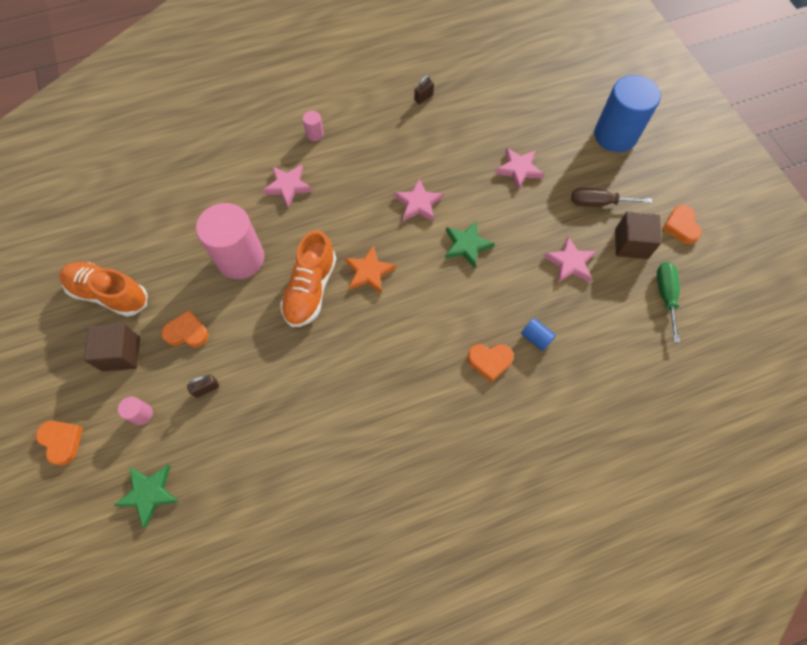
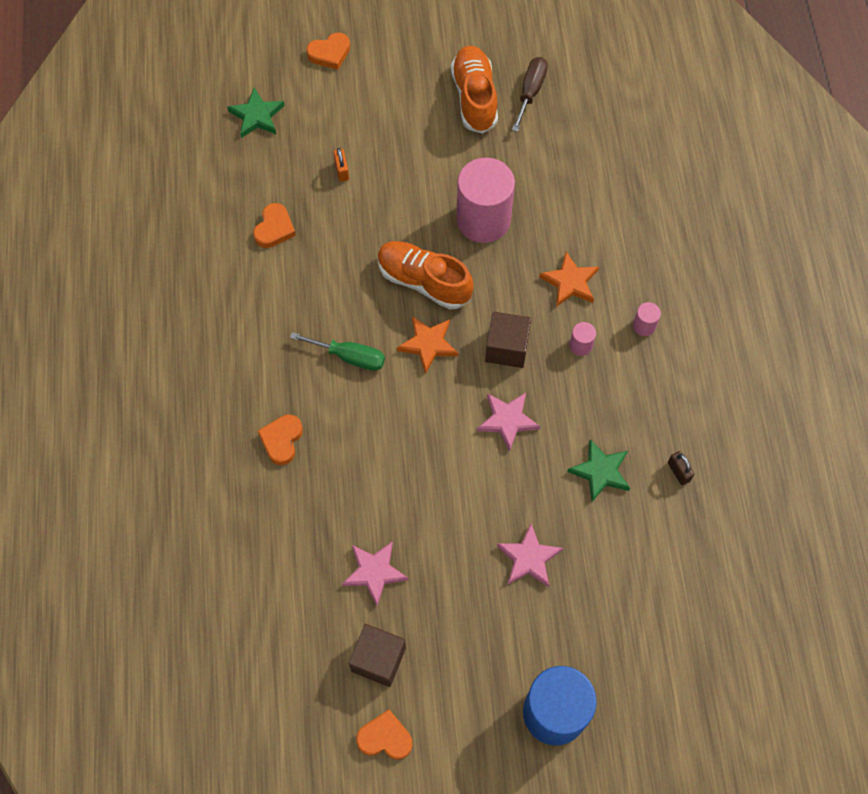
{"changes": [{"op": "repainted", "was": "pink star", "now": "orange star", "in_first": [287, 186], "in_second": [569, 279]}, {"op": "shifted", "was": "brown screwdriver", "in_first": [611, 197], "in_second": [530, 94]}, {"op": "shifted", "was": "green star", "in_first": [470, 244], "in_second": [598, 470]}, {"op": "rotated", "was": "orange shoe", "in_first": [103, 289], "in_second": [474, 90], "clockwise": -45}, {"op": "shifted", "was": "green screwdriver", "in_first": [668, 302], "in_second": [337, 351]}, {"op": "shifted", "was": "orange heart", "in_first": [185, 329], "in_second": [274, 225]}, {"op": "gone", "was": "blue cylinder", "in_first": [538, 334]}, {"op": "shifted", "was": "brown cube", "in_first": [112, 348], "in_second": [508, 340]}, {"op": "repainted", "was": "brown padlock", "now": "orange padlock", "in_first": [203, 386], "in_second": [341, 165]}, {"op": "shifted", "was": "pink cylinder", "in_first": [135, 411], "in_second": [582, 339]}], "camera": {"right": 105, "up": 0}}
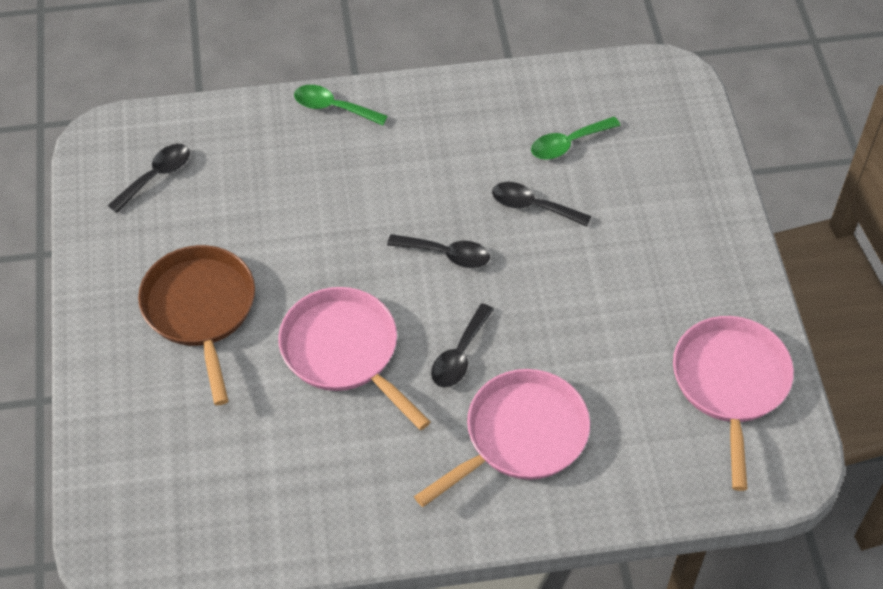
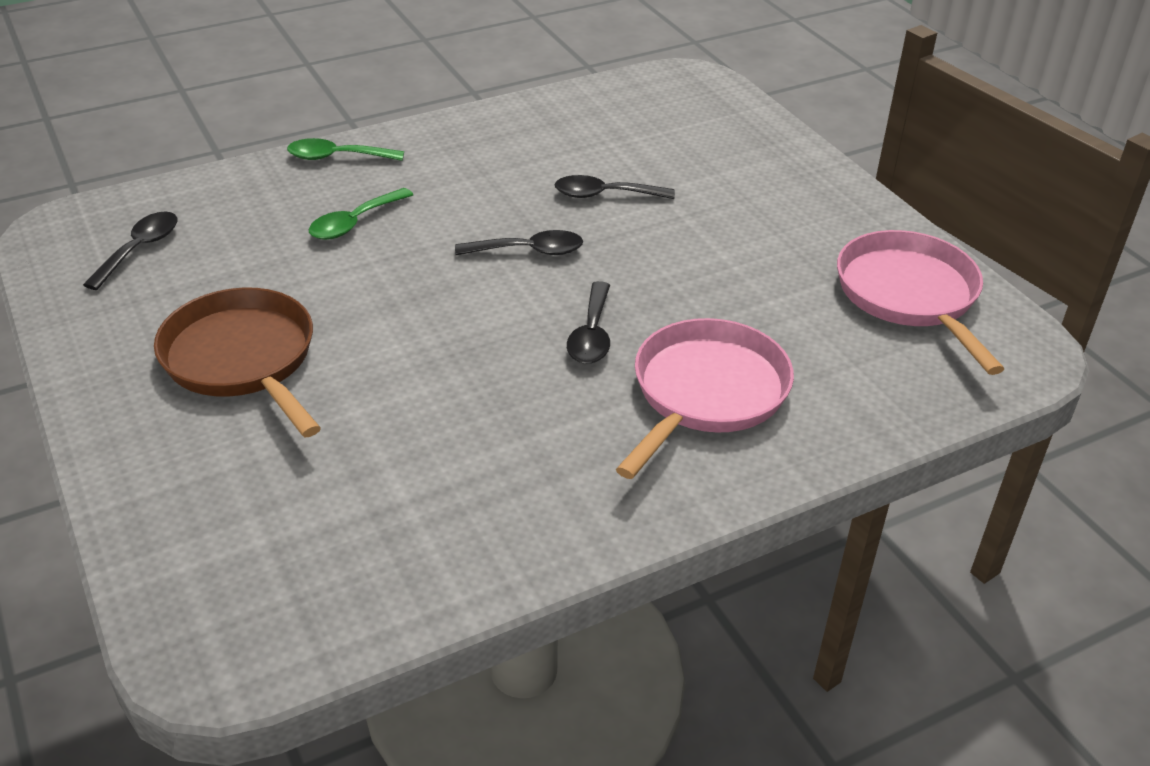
{"changes": [{"op": "shifted", "was": "green spoon", "in_first": [576, 138], "in_second": [361, 214]}, {"op": "gone", "was": "pink pan", "in_first": [354, 358]}], "camera": {"right": -20, "up": -15}}
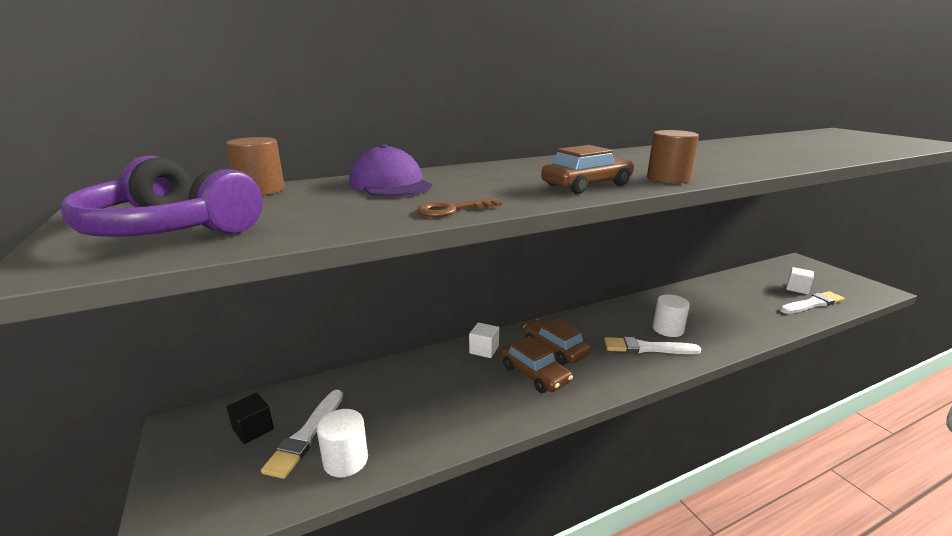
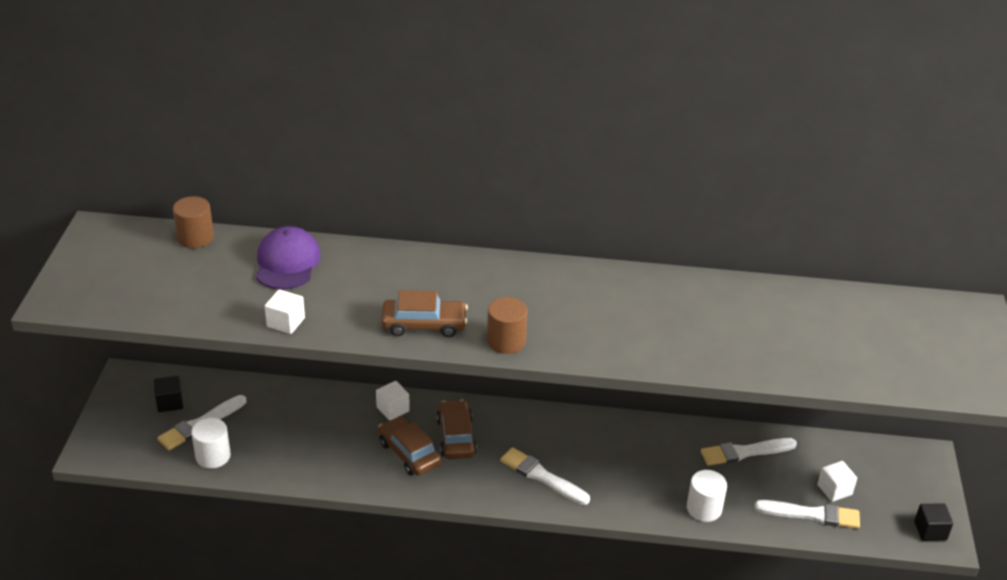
{"changes": [{"op": "gone", "was": "purple headphones", "in_first": [162, 196]}, {"op": "swapped", "was": "brown key", "now": "white cube", "in_first": [459, 207], "in_second": [285, 311]}, {"op": "shifted", "was": "white cylinder", "in_first": [671, 315], "in_second": [707, 496]}, {"op": "rotated", "was": "brown car", "in_first": [537, 364], "in_second": [409, 446], "clockwise": 150}, {"op": "new", "now": "white brush", "in_second": [749, 452]}, {"op": "new", "now": "black cube", "in_second": [933, 522]}], "camera": {"right": 30, "up": 15}}
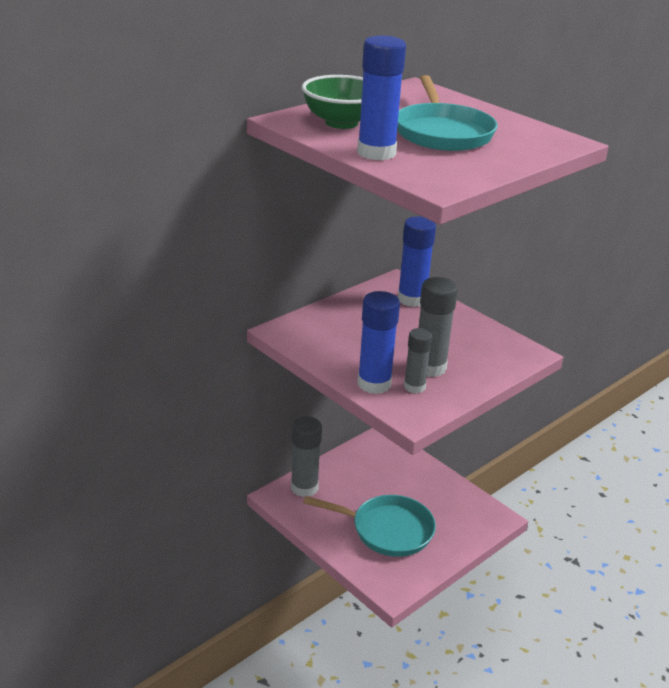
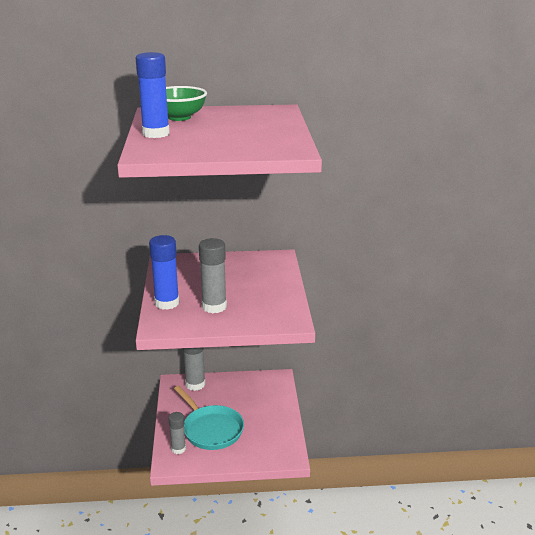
{"changes": [{"op": "gone", "was": "turquoise pan", "in_first": [447, 113]}, {"op": "gone", "was": "blue glue stick", "in_first": [417, 261]}, {"op": "shifted", "was": "grey glue stick", "in_first": [418, 360], "in_second": [177, 433]}], "camera": {"right": 40, "up": -5}}
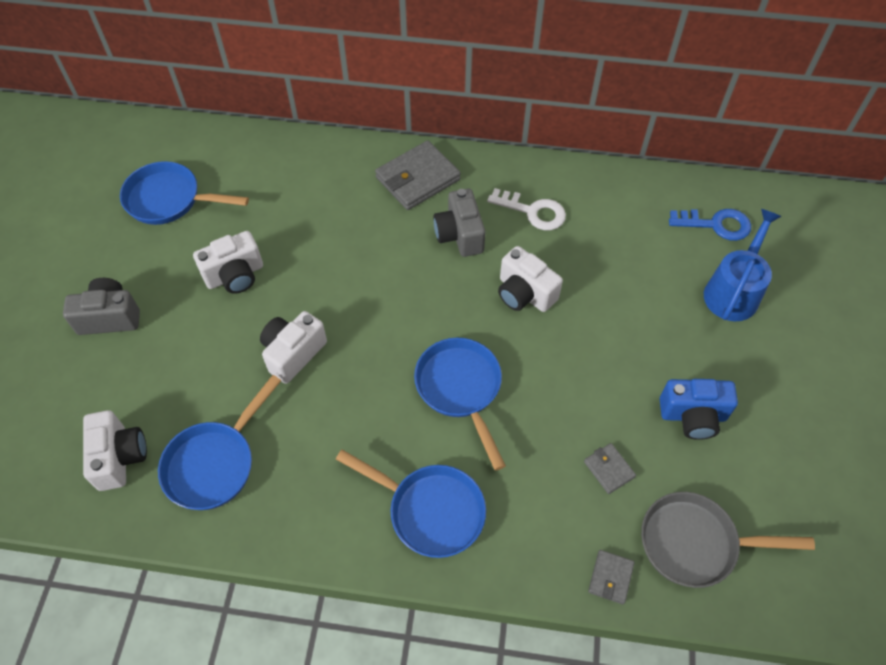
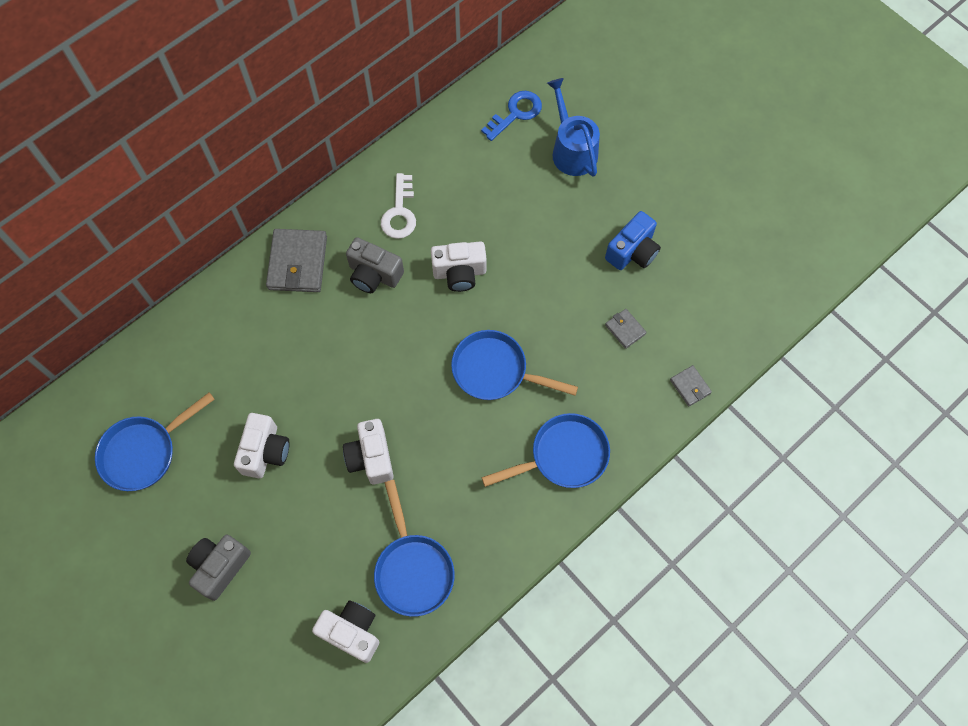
{"changes": [{"op": "rotated", "was": "white key", "in_first": [526, 209], "in_second": [398, 206], "clockwise": 120}, {"op": "rotated", "was": "grey wallet", "in_first": [610, 468], "in_second": [626, 329], "clockwise": 45}, {"op": "gone", "was": "grey pan", "in_first": [728, 540]}], "camera": {"right": -50, "up": 10}}
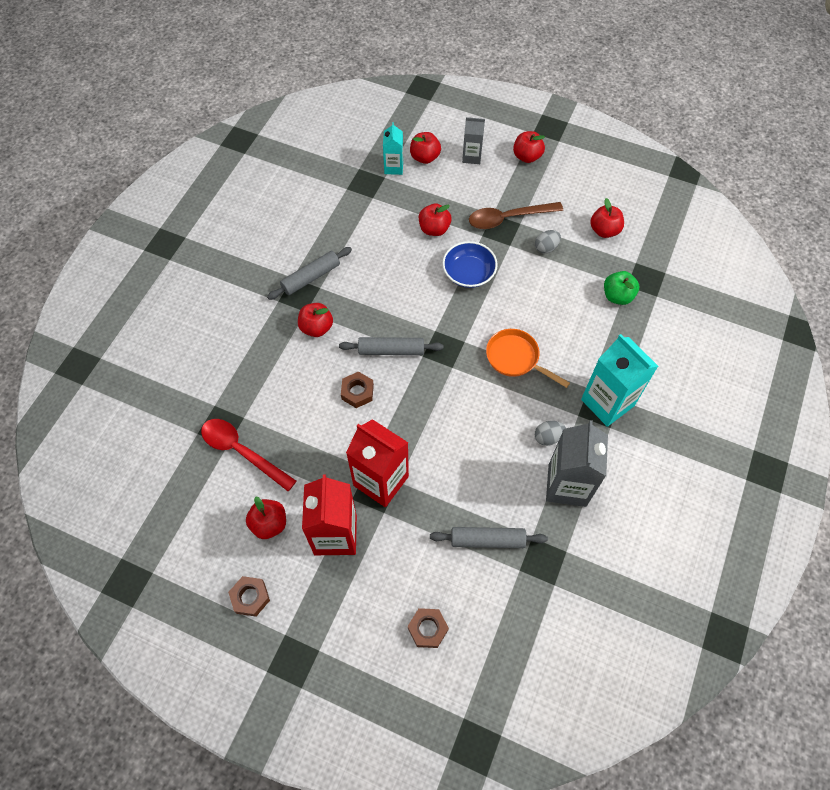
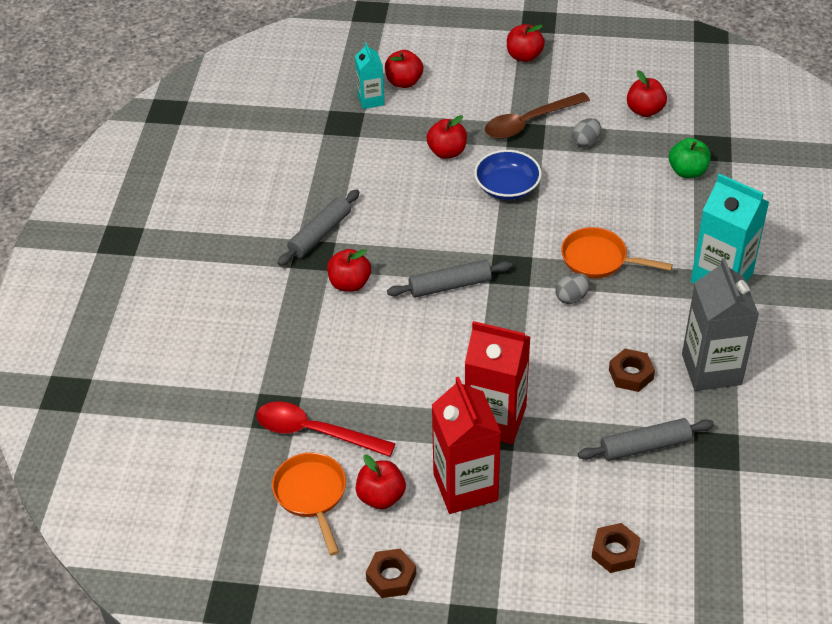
{"changes": [{"op": "gone", "was": "grey carton", "in_first": [473, 140]}, {"op": "shifted", "was": "brown nut", "in_first": [357, 389], "in_second": [632, 370]}, {"op": "shifted", "was": "grey egg", "in_first": [550, 433], "in_second": [572, 288]}, {"op": "new", "now": "orange pan", "in_second": [309, 504]}], "camera": {"right": -15, "up": -15}}
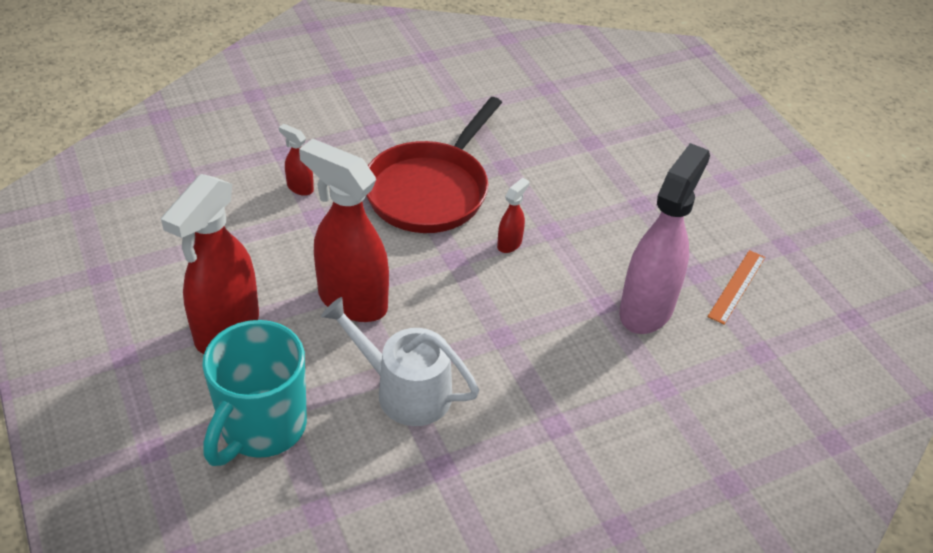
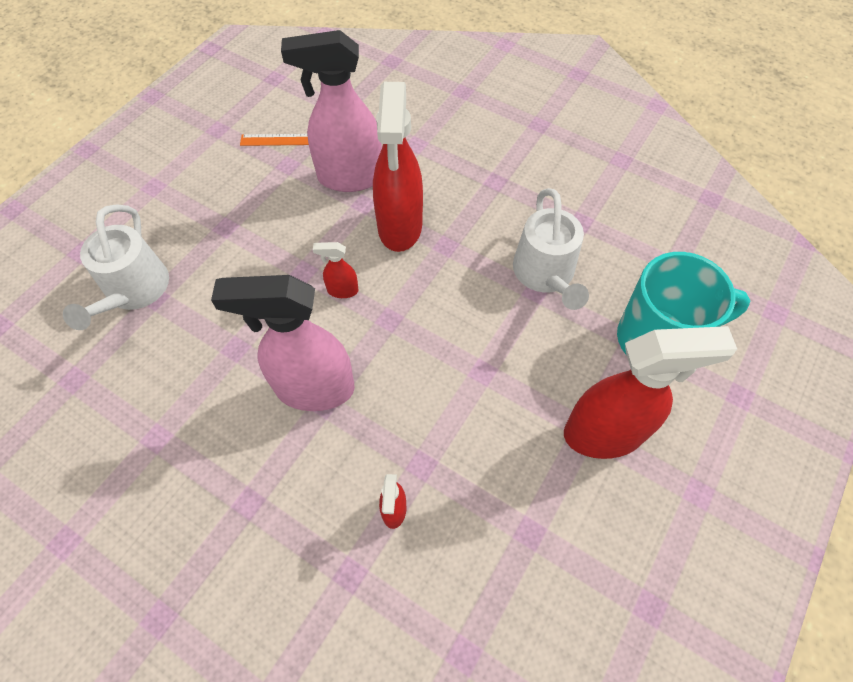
{"changes": [{"op": "swapped", "was": "red pan", "now": "pink spray bottle", "in_first": [434, 165], "in_second": [283, 343]}, {"op": "shifted", "was": "red spray bottle", "in_first": [344, 230], "in_second": [398, 167]}, {"op": "new", "now": "white watering can", "in_second": [116, 267]}], "camera": {"right": -120, "up": 15}}
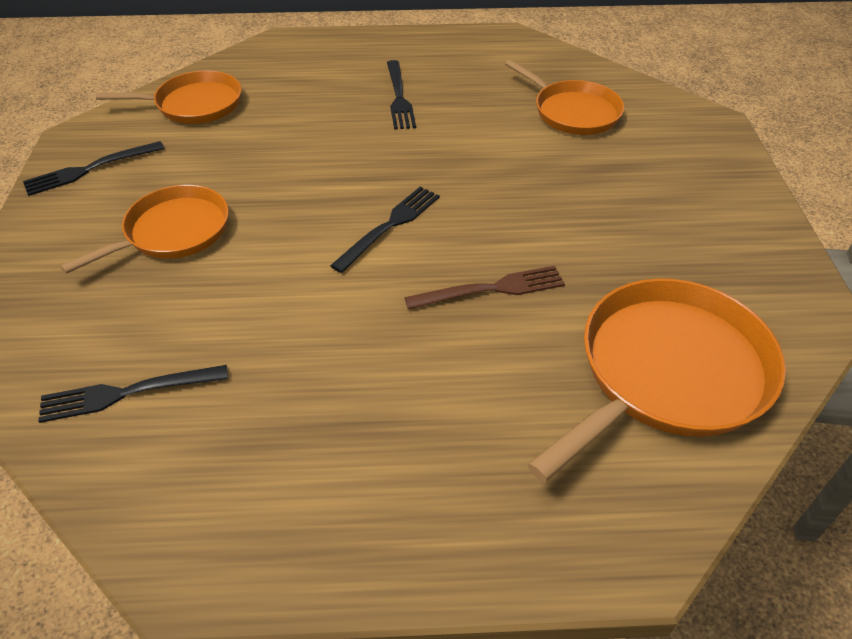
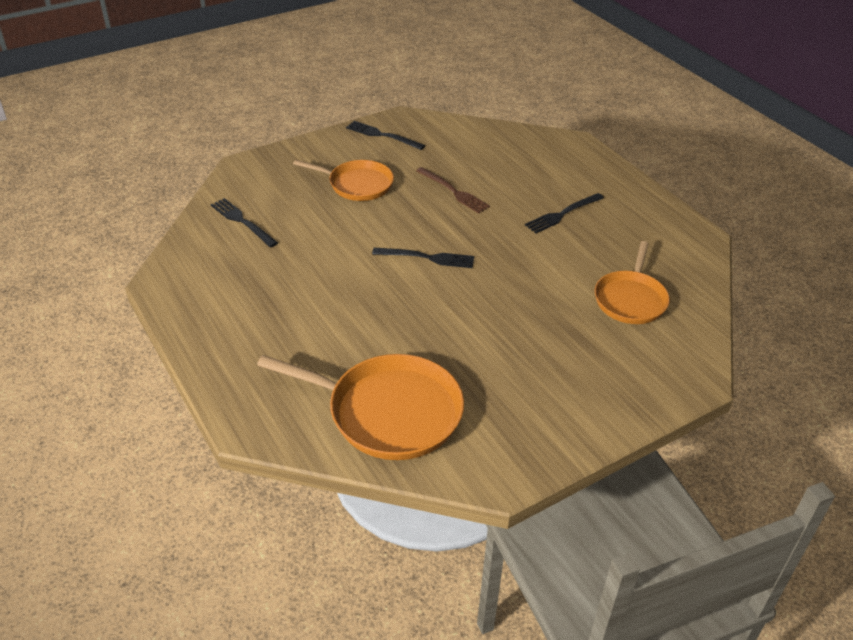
{"changes": [{"op": "gone", "was": "orange pan", "in_first": [169, 97]}, {"op": "shifted", "was": "brown fork", "in_first": [484, 288], "in_second": [453, 190]}], "camera": {"right": 60, "up": -5}}
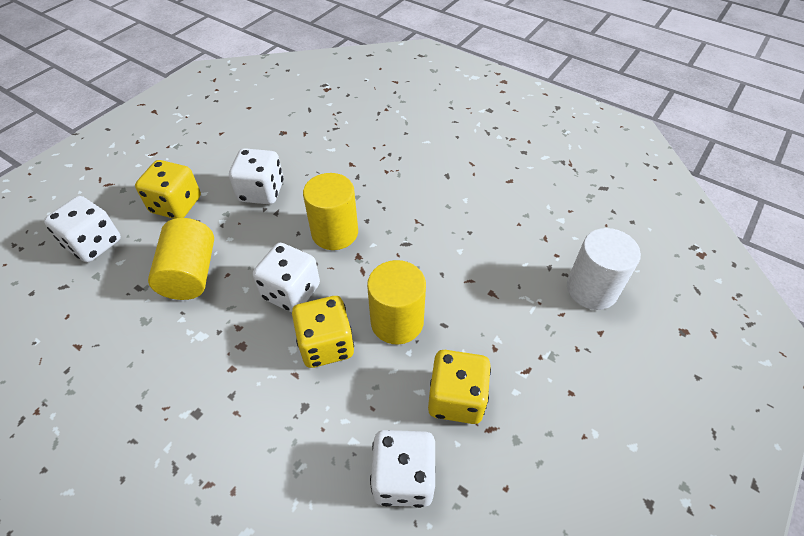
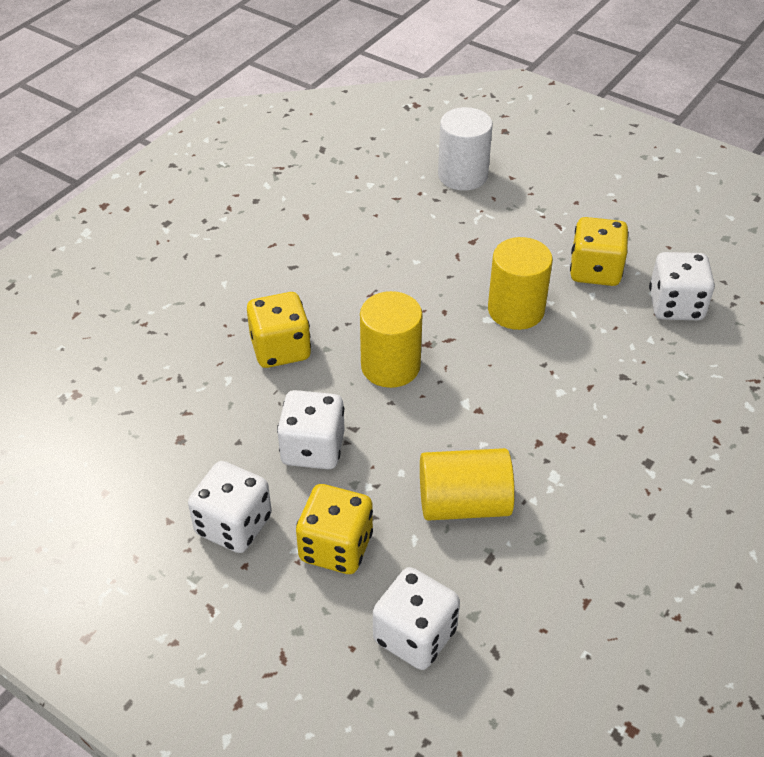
{"changes": [{"op": "shifted", "was": "white dice", "in_first": [286, 277], "in_second": [230, 507]}, {"op": "shifted", "was": "yellow dice", "in_first": [323, 332], "in_second": [279, 330]}], "camera": {"right": -90, "up": -5}}
